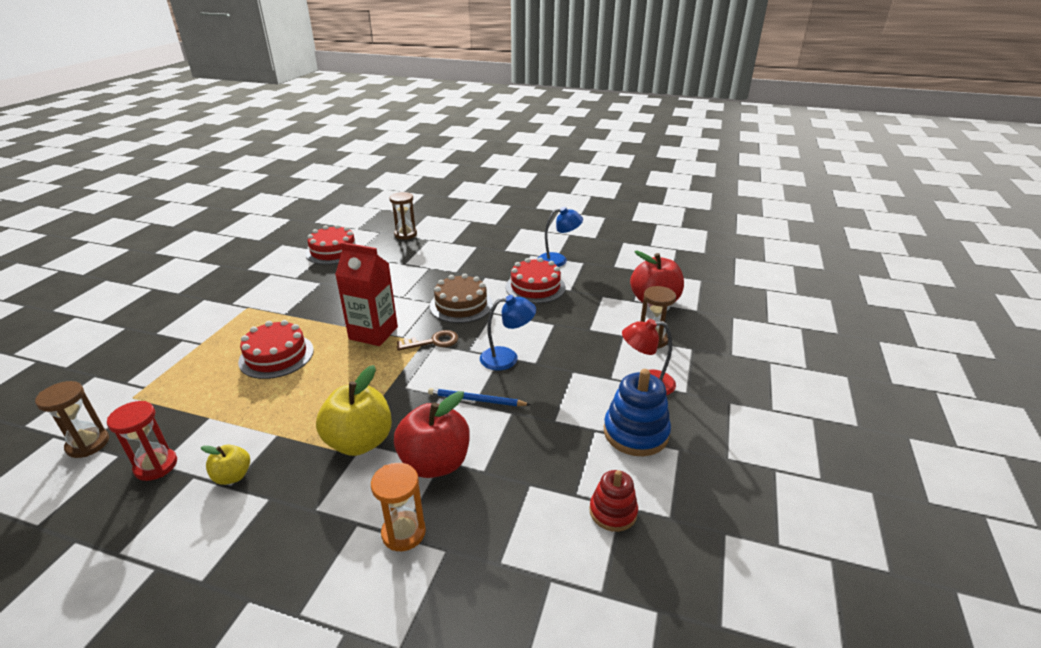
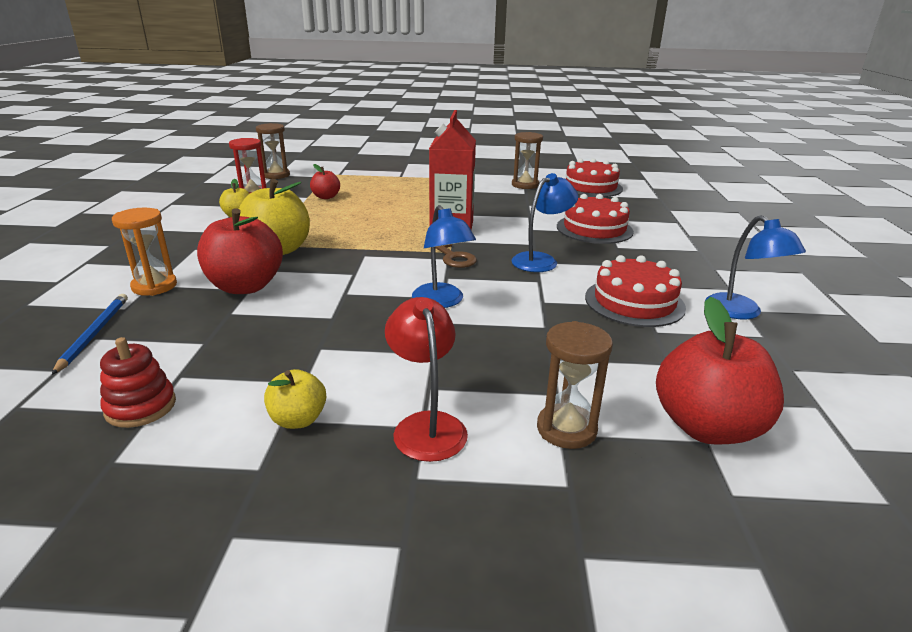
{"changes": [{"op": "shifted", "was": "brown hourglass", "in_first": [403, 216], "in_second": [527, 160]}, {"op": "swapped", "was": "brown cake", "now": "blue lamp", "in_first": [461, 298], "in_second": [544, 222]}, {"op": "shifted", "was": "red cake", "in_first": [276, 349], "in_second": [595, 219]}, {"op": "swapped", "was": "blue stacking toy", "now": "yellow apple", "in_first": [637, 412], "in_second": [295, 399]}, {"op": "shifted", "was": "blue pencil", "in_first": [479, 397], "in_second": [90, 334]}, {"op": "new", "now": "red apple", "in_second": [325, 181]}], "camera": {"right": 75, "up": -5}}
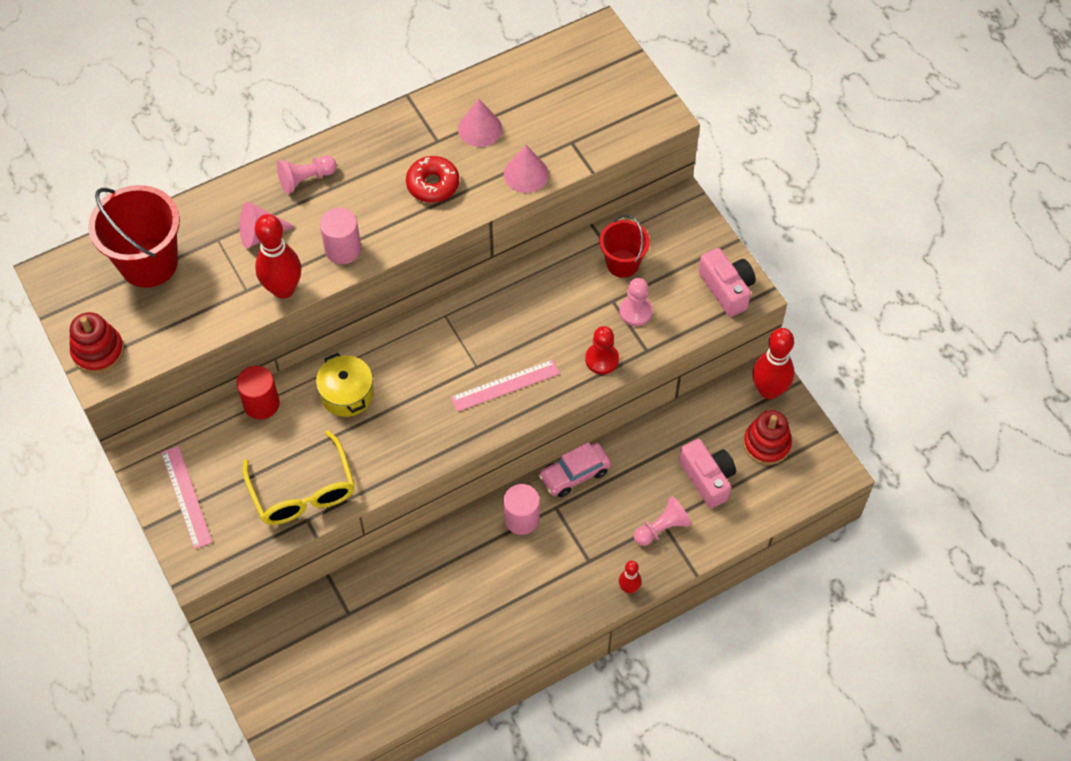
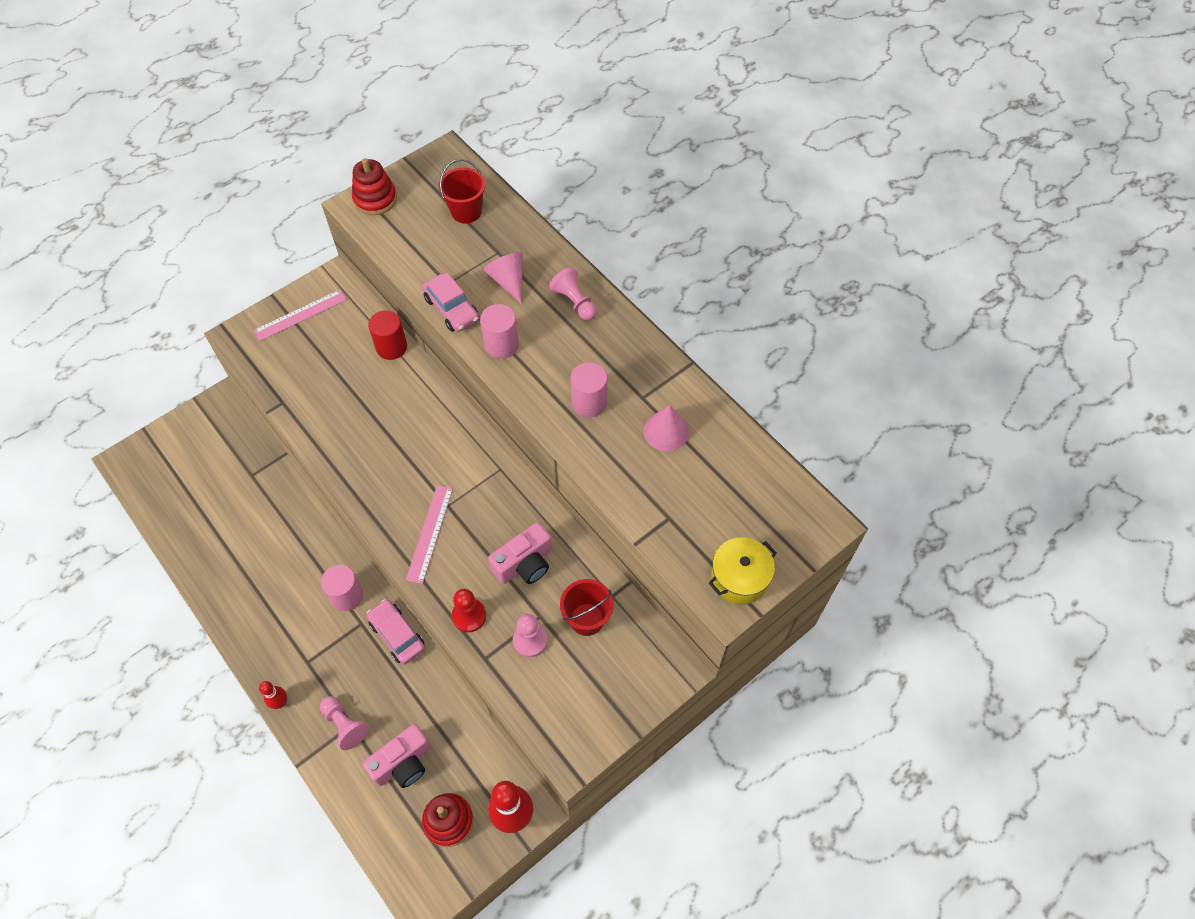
{"changes": [{"op": "gone", "was": "pink cone", "in_first": [526, 169]}, {"op": "swapped", "was": "red donut", "now": "pink cylinder", "in_first": [432, 179], "in_second": [588, 390]}, {"op": "scaled", "was": "red bucket", "in_first": [134, 236], "in_second": [462, 191], "ratio": 0.6}, {"op": "swapped", "was": "red bowling pin", "now": "pink car", "in_first": [278, 256], "in_second": [450, 302]}, {"op": "shifted", "was": "pink camera", "in_first": [727, 282], "in_second": [520, 553]}, {"op": "shifted", "was": "yellow pot", "in_first": [345, 385], "in_second": [742, 570]}, {"op": "rotated", "was": "pink ruler", "in_first": [505, 385], "in_second": [429, 534], "clockwise": 45}, {"op": "gone", "was": "yellow glasses", "in_first": [299, 478]}], "camera": {"right": 80, "up": 0}}
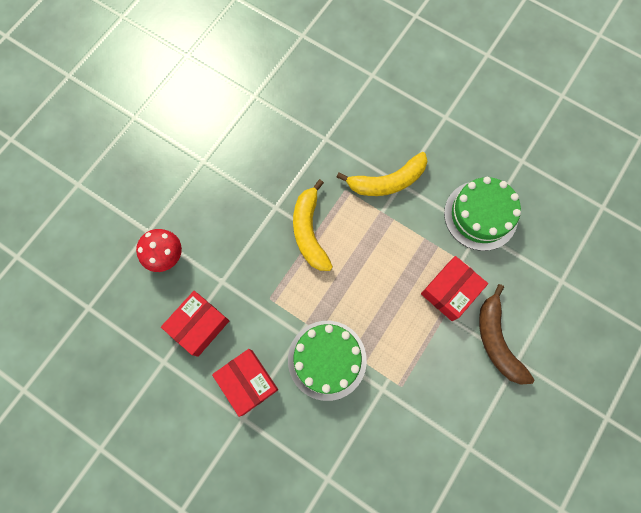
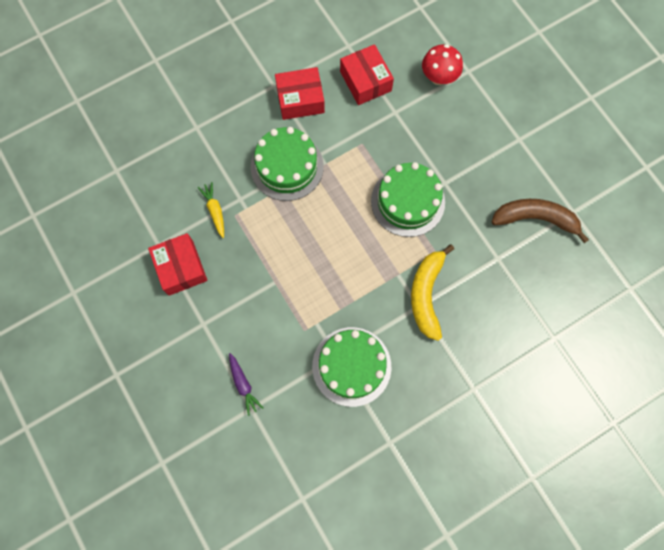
{"changes": [{"op": "swapped", "was": "yellow banana", "now": "green cake", "in_first": [313, 225], "in_second": [408, 199]}, {"op": "shifted", "was": "red box", "in_first": [454, 288], "in_second": [177, 264]}, {"op": "shifted", "was": "brown banana", "in_first": [506, 334], "in_second": [540, 221]}, {"op": "new", "now": "yellow carrot", "in_second": [211, 210]}, {"op": "new", "now": "purple carrot", "in_second": [246, 384]}], "camera": {"right": 115, "up": 0}}
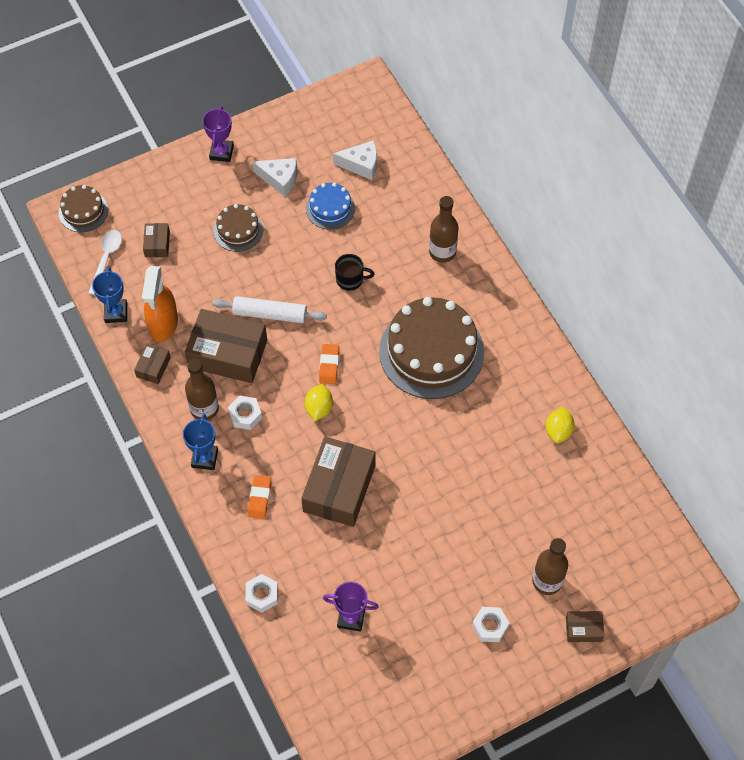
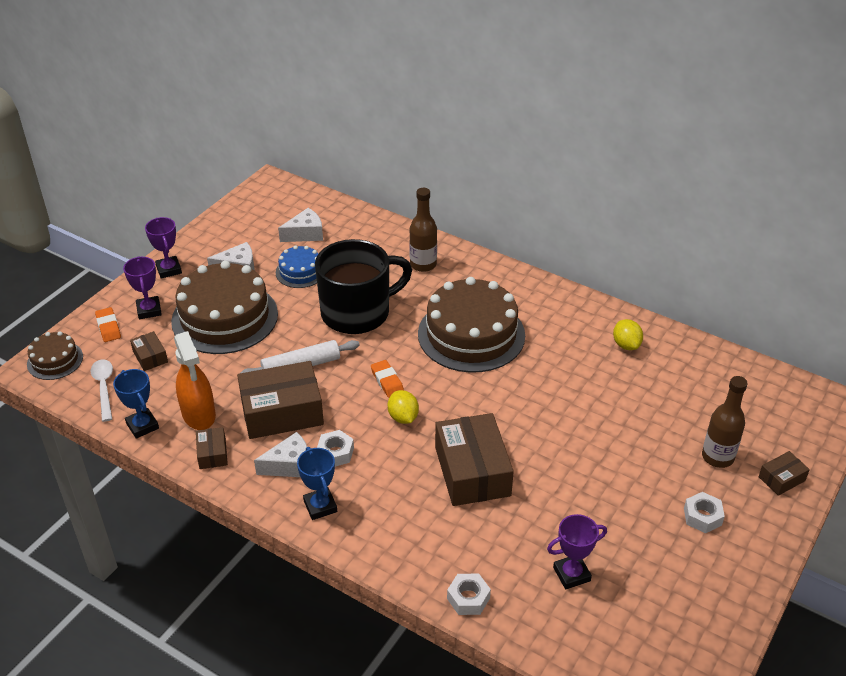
{"changes": [{"op": "scaled", "was": "brown cake", "in_first": [238, 228], "in_second": [224, 307], "ratio": 2.02}, {"op": "scaled", "was": "black mug", "in_first": [355, 272], "in_second": [363, 286], "ratio": 2.46}, {"op": "swapped", "was": "brown bottle", "now": "white cheese", "in_first": [202, 389], "in_second": [280, 454]}, {"op": "shifted", "was": "orange eraser", "in_first": [259, 497], "in_second": [108, 324]}, {"op": "new", "now": "purple trophy", "in_second": [142, 287]}], "camera": {"right": -30, "up": -20}}
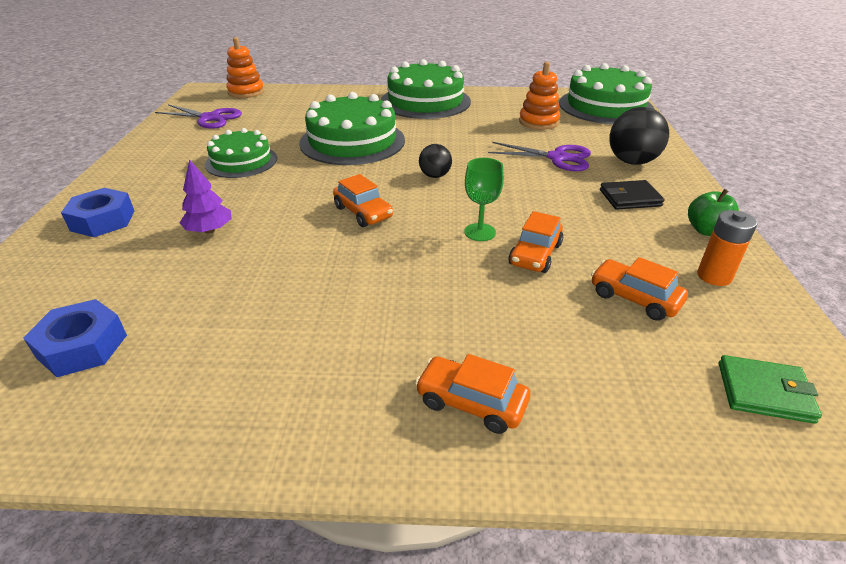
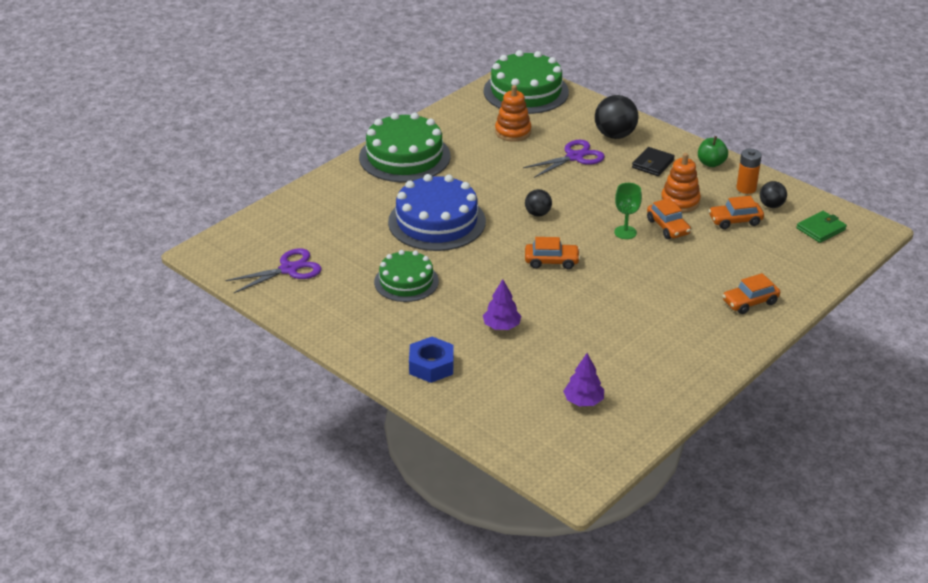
{"changes": [{"op": "shifted", "was": "orange stacking toy", "in_first": [245, 67], "in_second": [681, 183]}, {"op": "repainted", "was": "green cake", "now": "blue cake", "in_first": [352, 128], "in_second": [437, 212]}, {"op": "swapped", "was": "blue nut", "now": "purple tree", "in_first": [75, 338], "in_second": [583, 379]}, {"op": "new", "now": "black ball", "in_second": [773, 194]}], "camera": {"right": -50, "up": 0}}
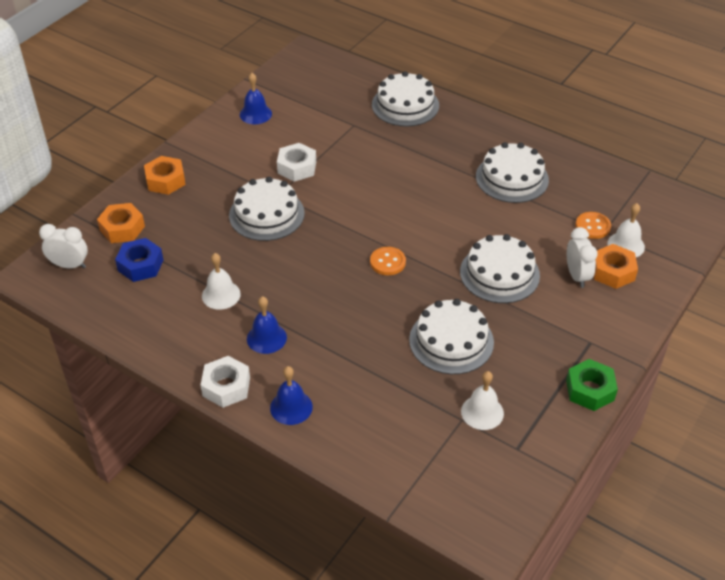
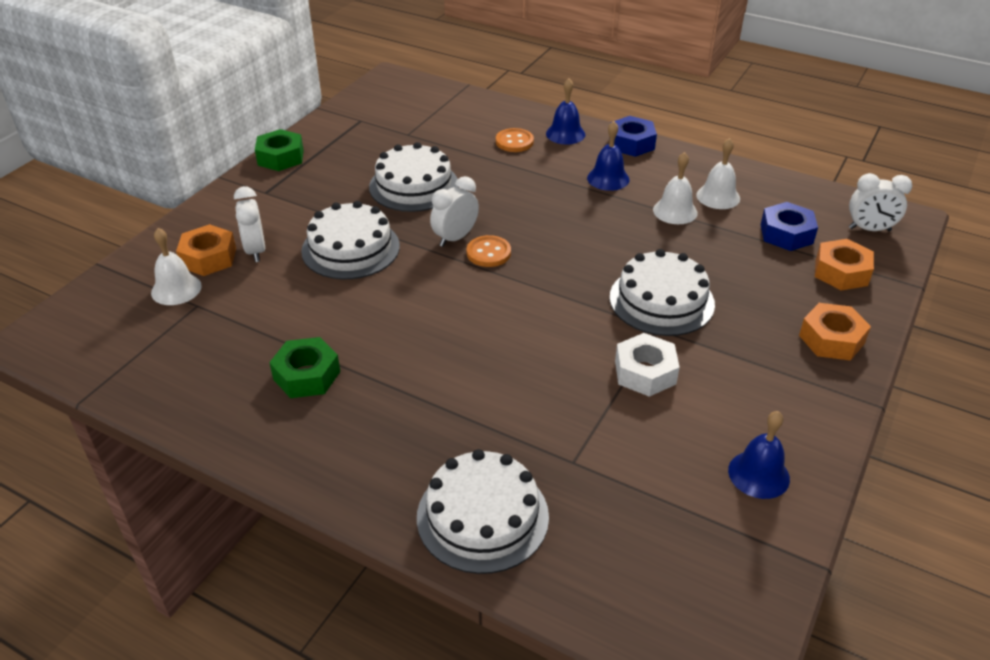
{"changes": [{"op": "swapped", "was": "white cake", "now": "green nut", "in_first": [512, 172], "in_second": [304, 367]}, {"op": "shifted", "was": "orange button", "in_first": [593, 225], "in_second": [515, 140]}, {"op": "repainted", "was": "white nut", "now": "blue nut", "in_first": [225, 382], "in_second": [633, 136]}, {"op": "shifted", "was": "white bell", "in_first": [482, 400], "in_second": [718, 173]}, {"op": "new", "now": "white clock", "in_second": [454, 211]}], "camera": {"right": 175, "up": -5}}
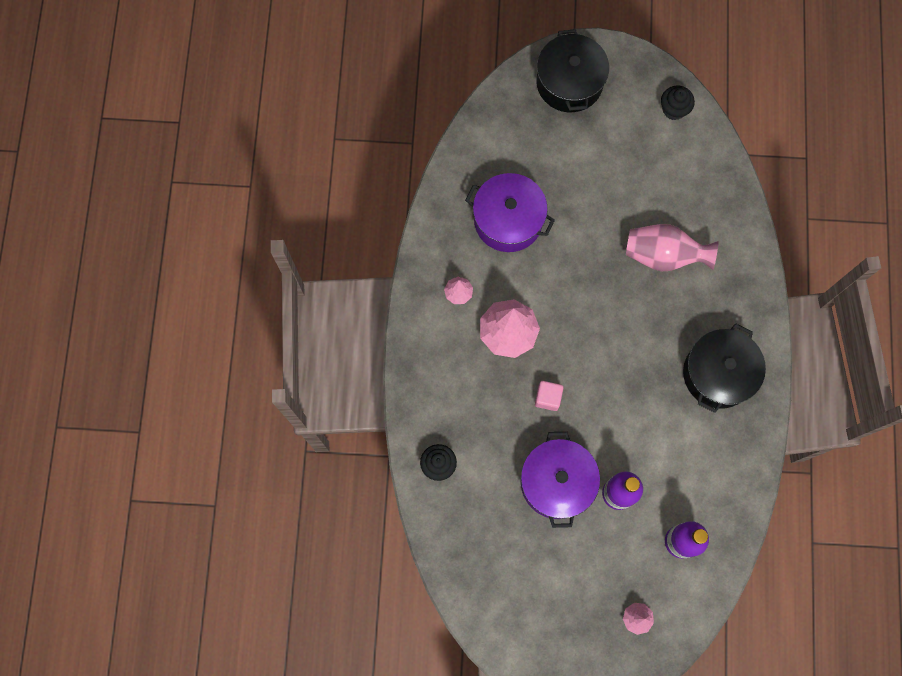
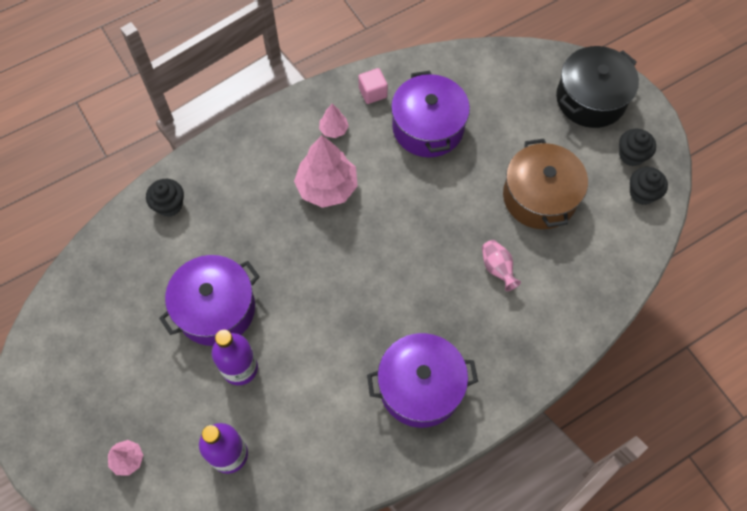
{"changes": [{"op": "scaled", "was": "pink vase", "in_first": [672, 247], "in_second": [501, 265], "ratio": 0.54}, {"op": "repainted", "was": "black pot", "now": "purple pot", "in_first": [724, 368], "in_second": [422, 380]}, {"op": "shifted", "was": "pink cube", "in_first": [549, 396], "in_second": [373, 86]}, {"op": "new", "now": "black cupcake", "in_second": [637, 147]}, {"op": "new", "now": "brown pot", "in_second": [545, 184]}], "camera": {"right": 55, "up": -10}}
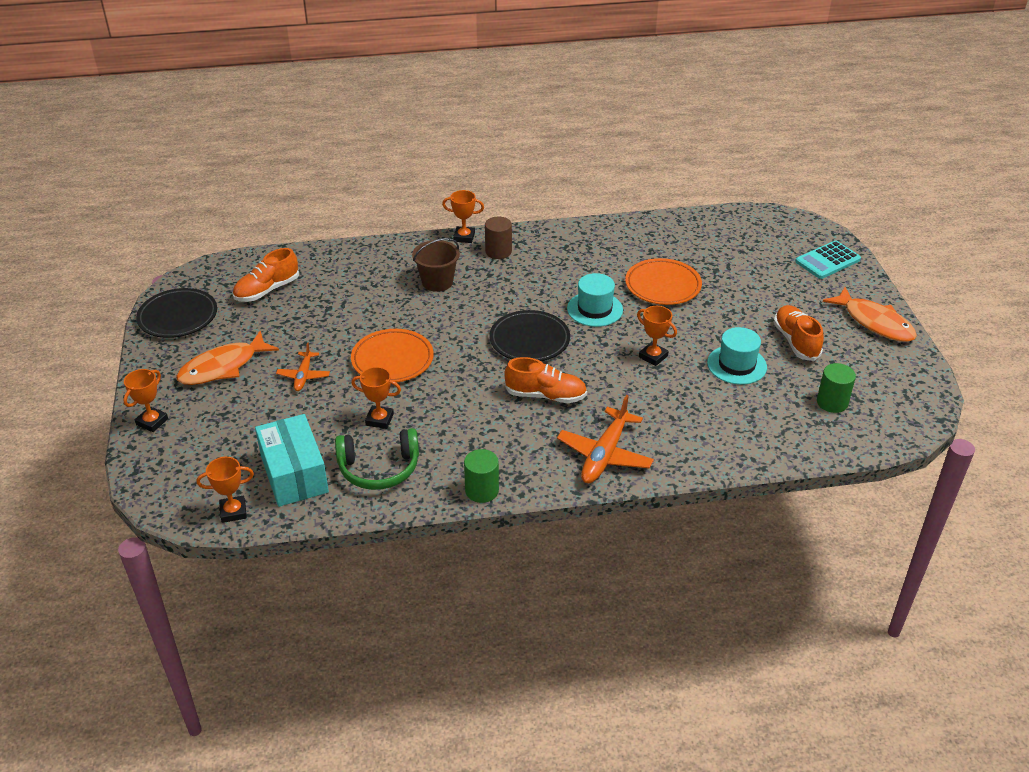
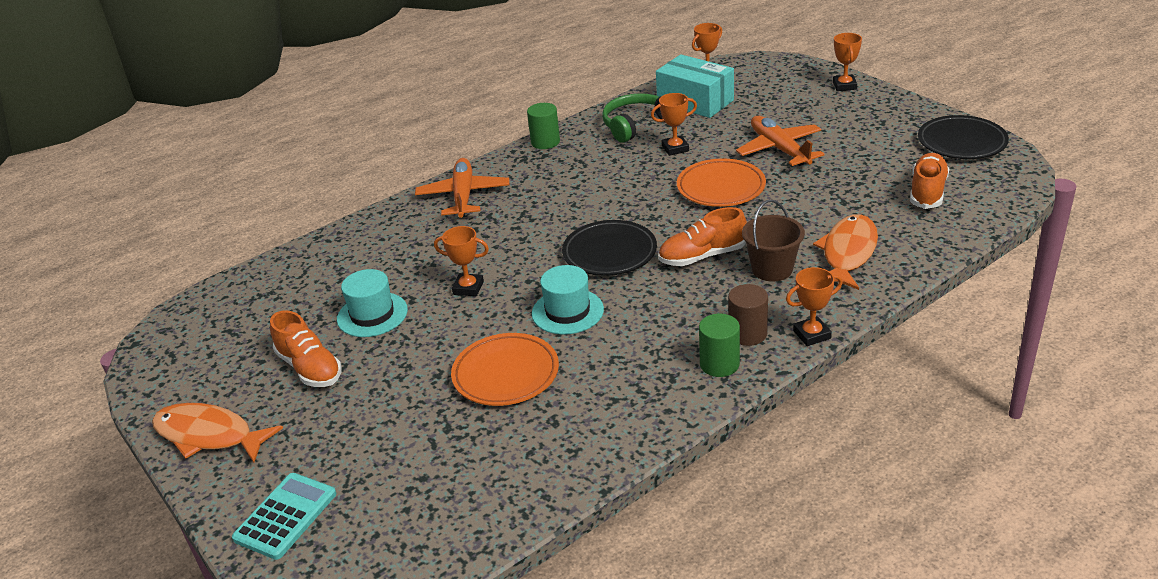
{"changes": [{"op": "shifted", "was": "orange fish", "in_first": [227, 358], "in_second": [845, 252]}, {"op": "scaled", "was": "orange plane", "in_first": [303, 367], "in_second": [780, 141], "ratio": 1.72}, {"op": "shifted", "was": "orange shoe", "in_first": [546, 380], "in_second": [702, 236]}, {"op": "shifted", "was": "green cylinder", "in_first": [836, 388], "in_second": [719, 345]}], "camera": {"right": 155, "up": -5}}
